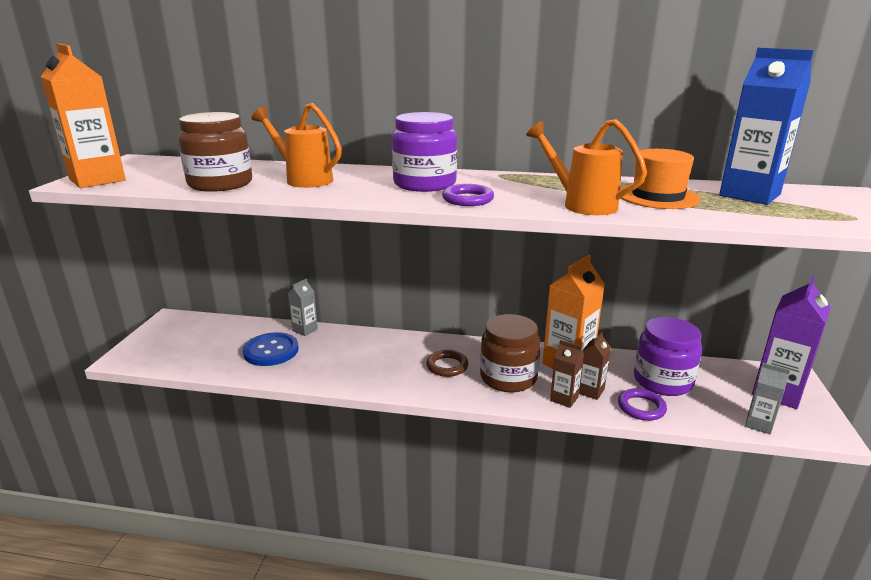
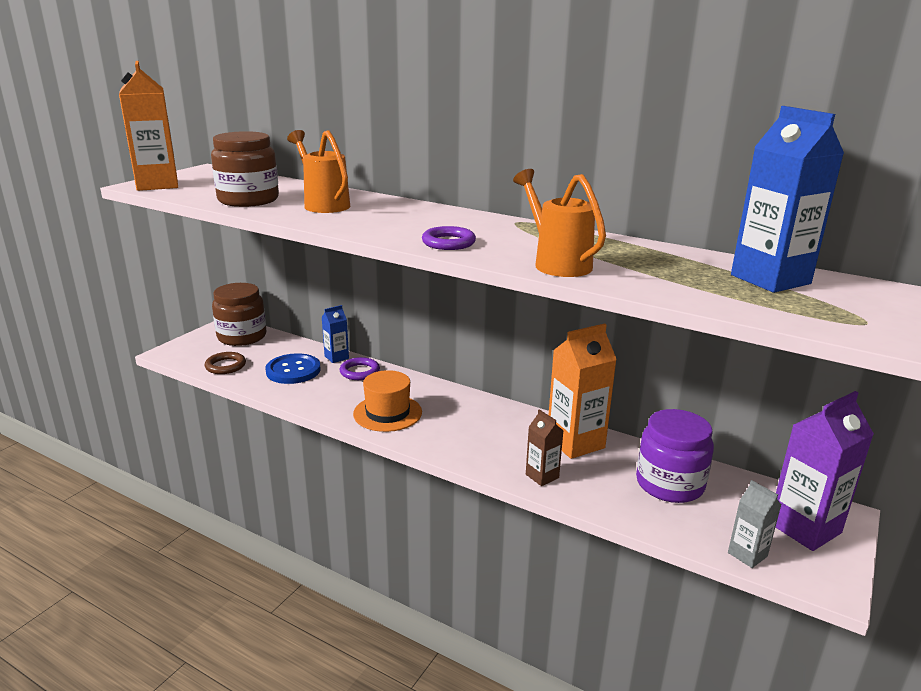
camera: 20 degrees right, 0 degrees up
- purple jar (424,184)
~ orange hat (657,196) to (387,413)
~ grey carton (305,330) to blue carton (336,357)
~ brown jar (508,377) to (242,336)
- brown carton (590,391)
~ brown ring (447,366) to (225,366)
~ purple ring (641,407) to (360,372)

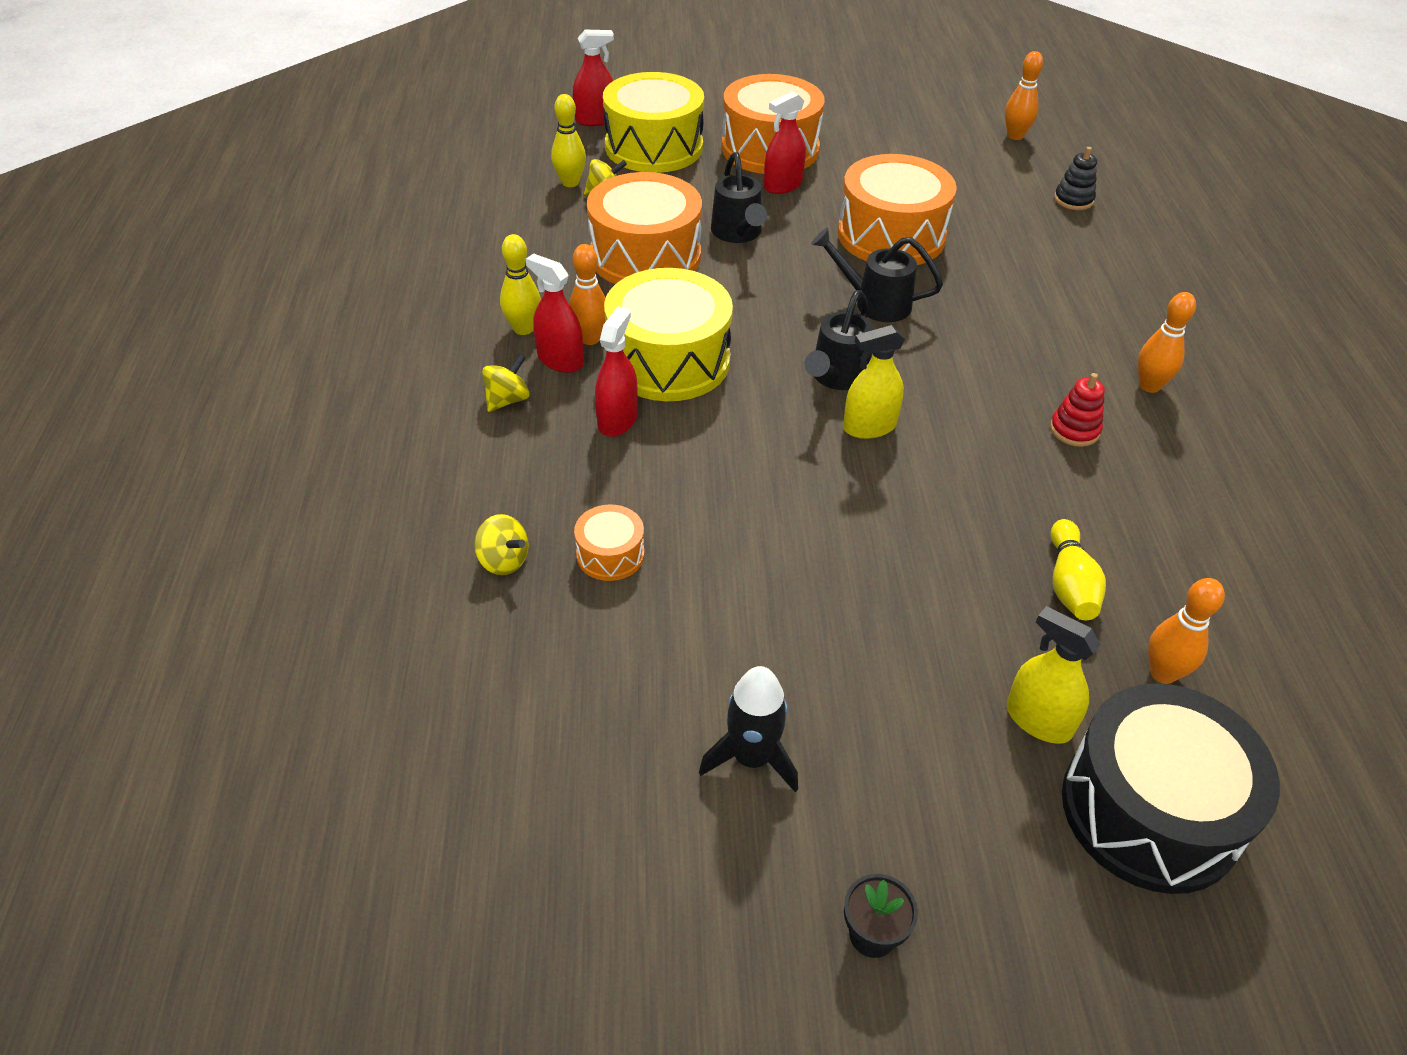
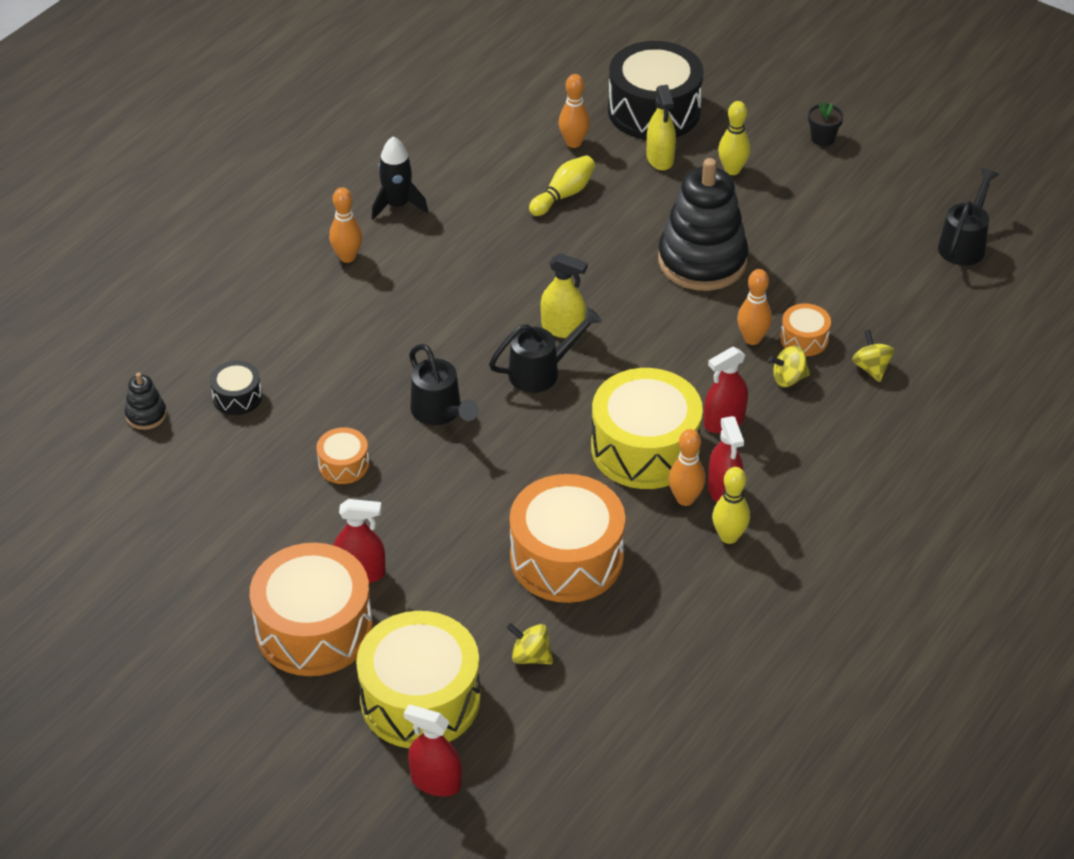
camera: 140 degrees left, 0 degrees up
~ orange bowling pin (1015,136) to (752,339)
~ yellow bowling pin (570,183) to (732,170)
~ black watering can (738,233) to (964,244)
~ orange drum (891,236) = (343,465) x0.46
~ yellow spinning top (507,400) to (788,378)
- red stacking toy (1074,430)
~ black rocket (752,757) to (397,205)
+ black stacking toy (702,261)
+ black drum (237,397)

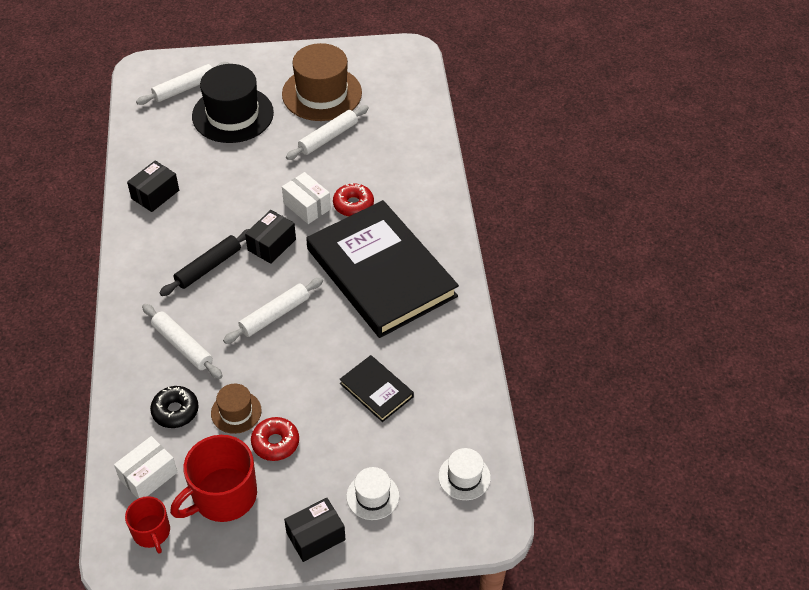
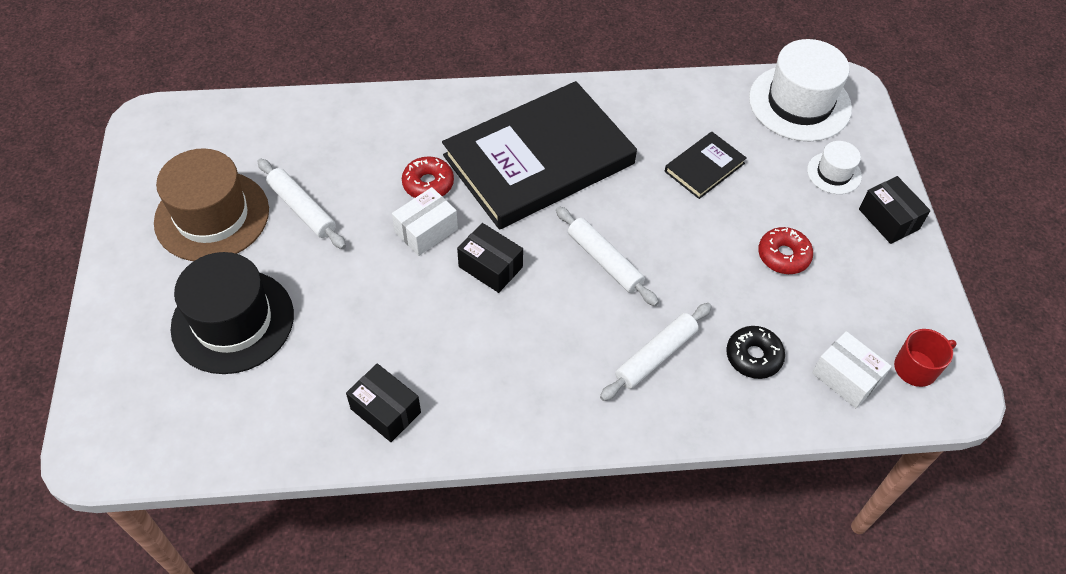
camera: 90 degrees left, 5 degrees up
- white rolling pin (184,89)
- black rolling pin (208,267)
- brown hat (236,412)
- red mug (223,496)
~ white hat (464,477) = (799,103) x1.98

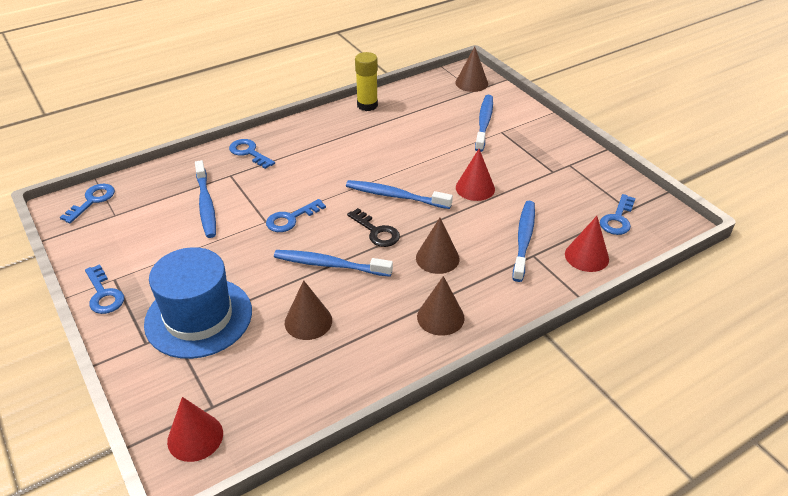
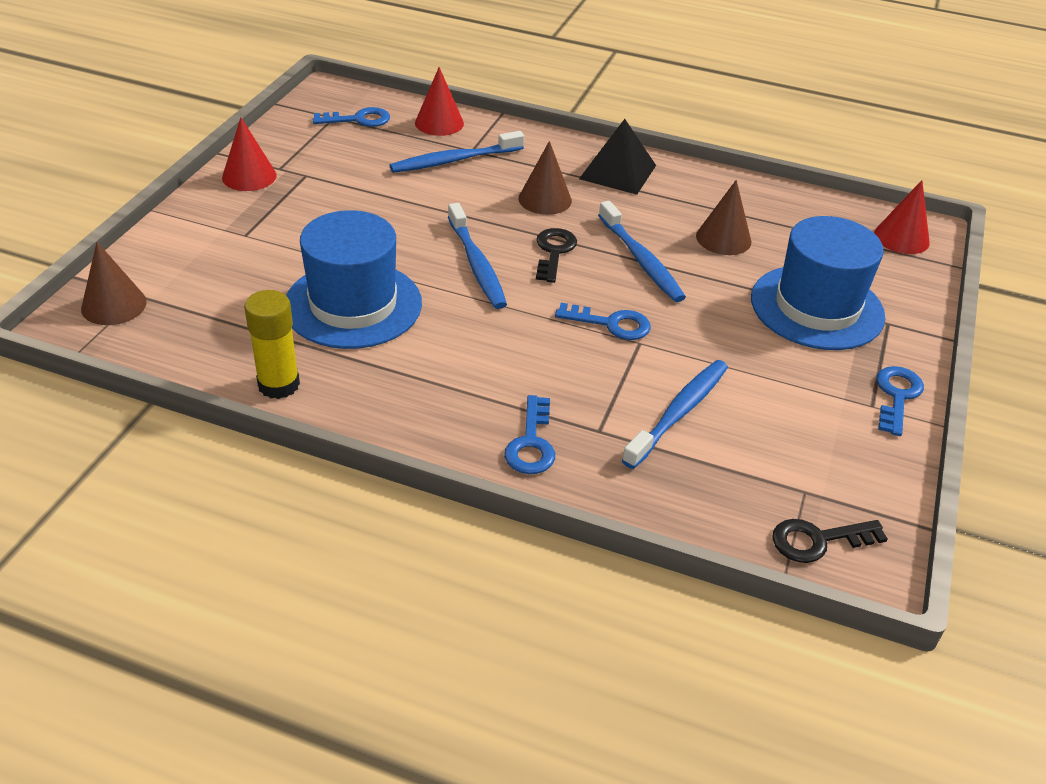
camera: 130 degrees left, 0 degrees up
- blue toothbrush (484,123)
~ red cone (475,188) to (249,176)
~ blue key (92,201) to black key (817,540)
~ brown cone (440,317) to black pyramid (617,172)
+ blue hat (353,304)

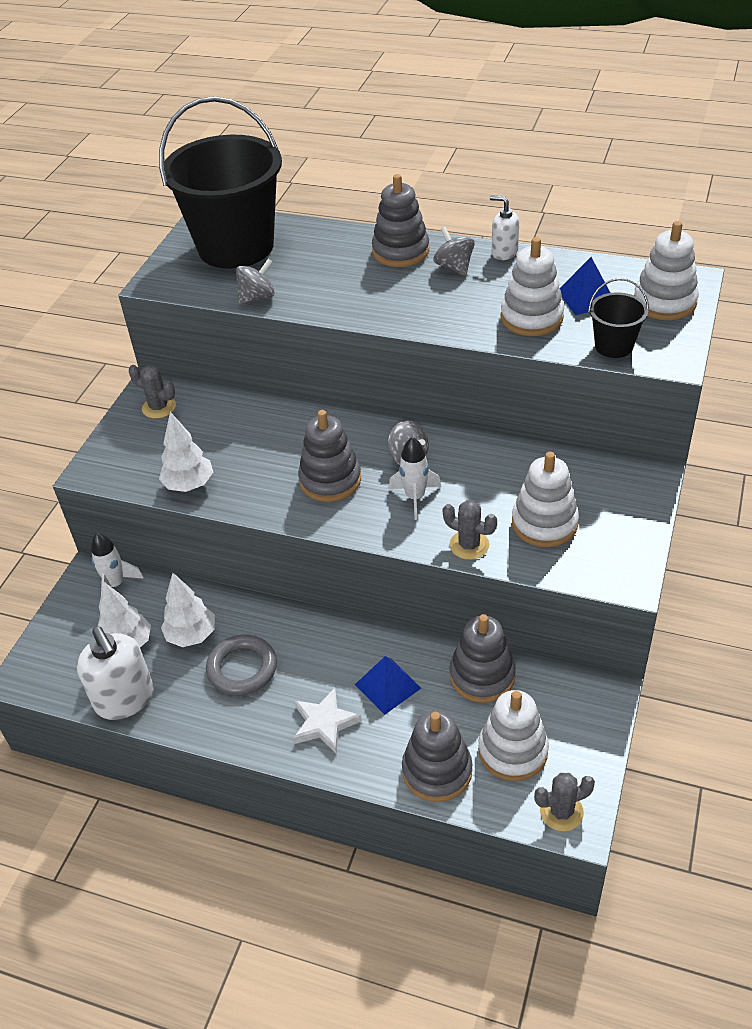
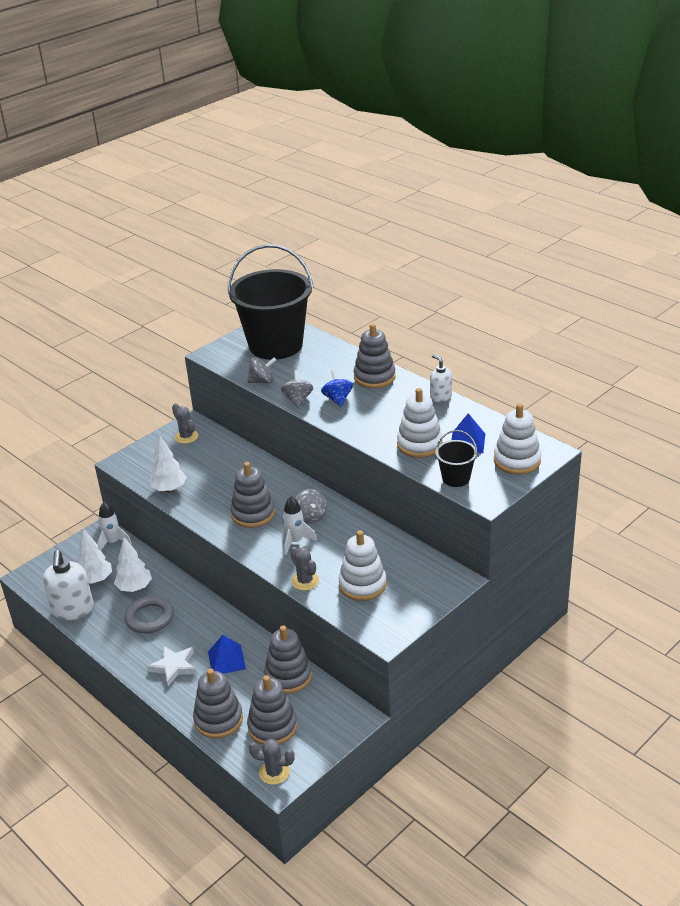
camera: 25 degrees right, 10 degrees down
~ grey spinning top (454,267) to (298,400)
~ white stacking toy (513,751) to grey stacking toy (272,726)
+ blue spinning top (337,399)

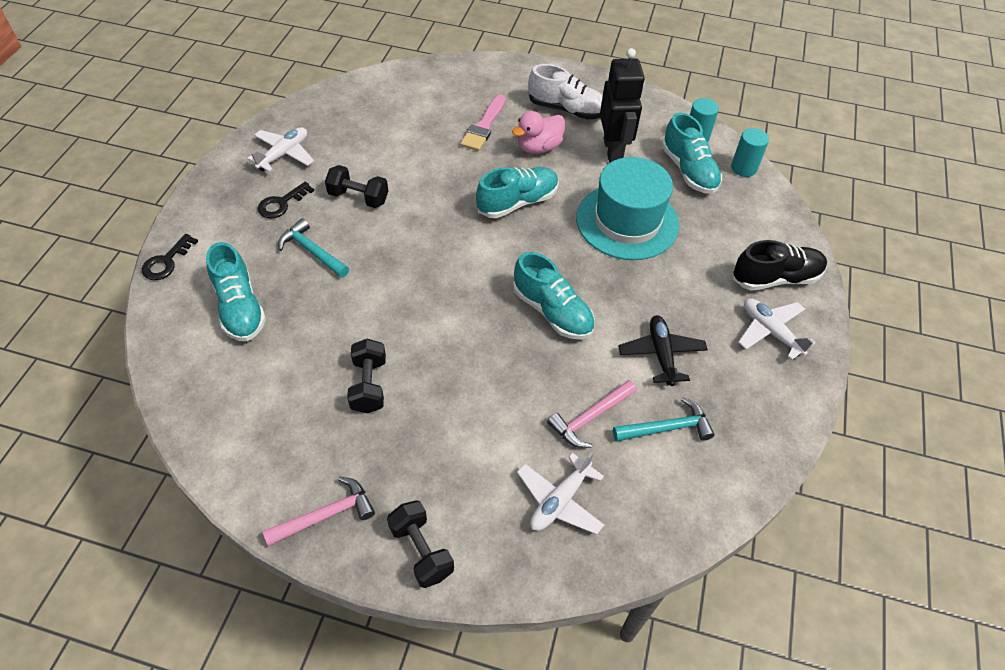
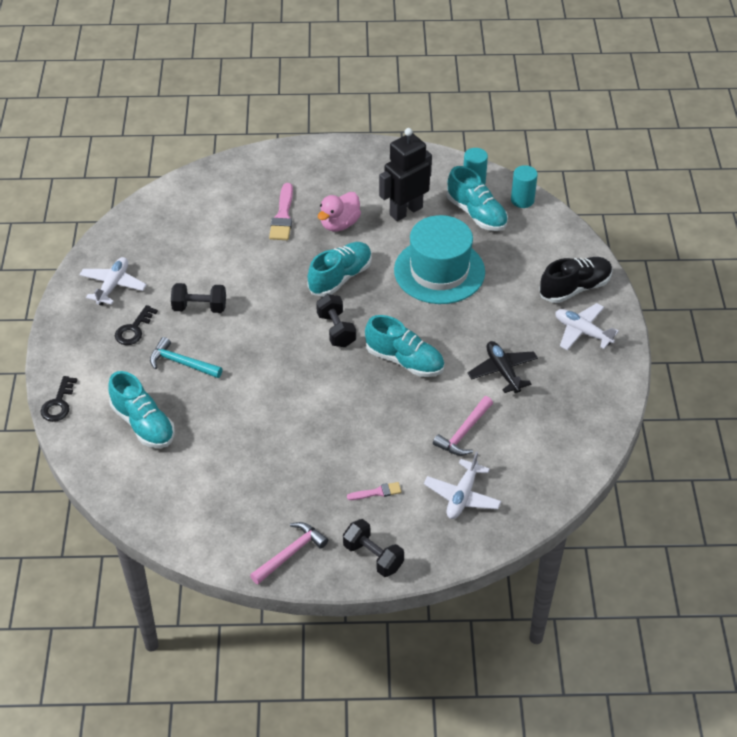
camera: 15 degrees left, 5 degrees down
~ black robot (613,150) = (405,211) 105 degrees counterclockwise
- white shoe (567,109)
~ black dumbbell (369,385) to (336,330)
- turquoise hammer (667,428)
+ pink brush (377,492)

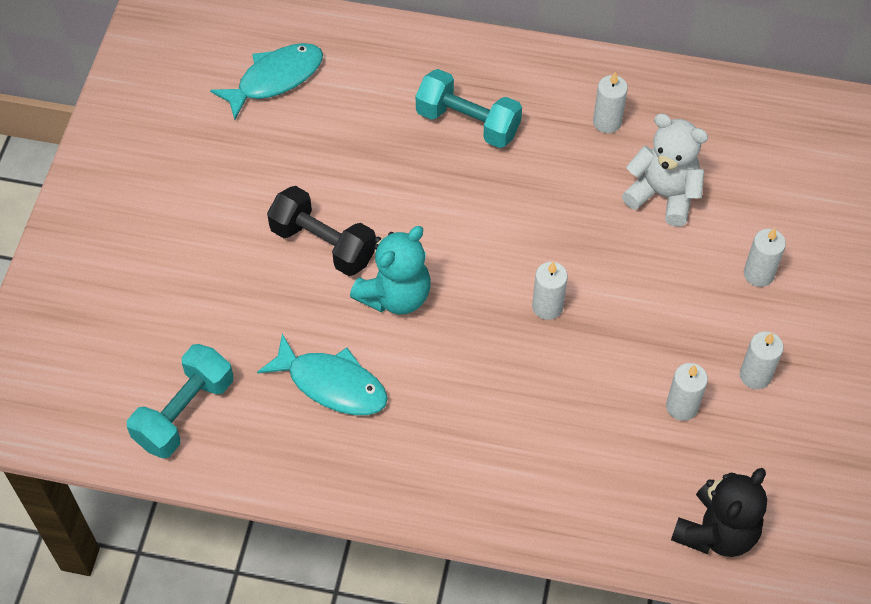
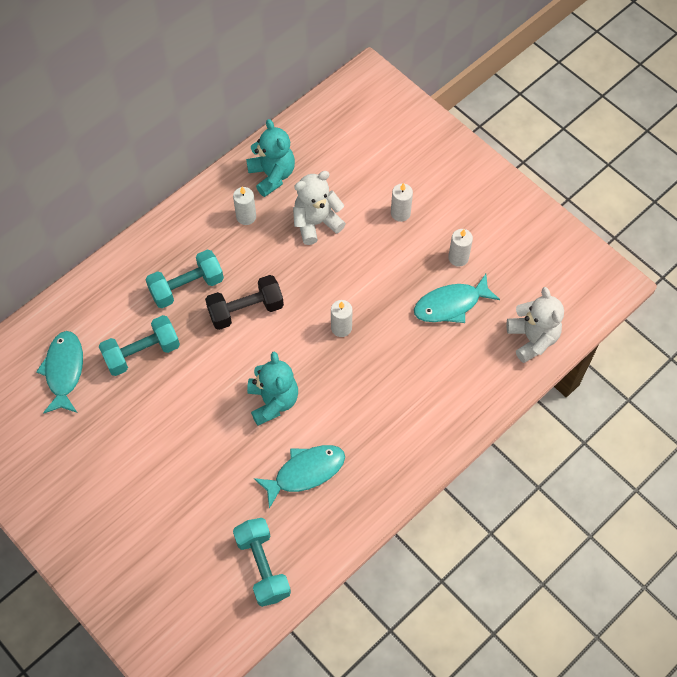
camera: 55 degrees left, 5 degrees up
~ black dumbbell (323,244) to (246,310)
~ white candle (682,407) to turquoise fish (450,304)
~ black teddy bear (716,532) to white teddy bear (532,339)
+ turquoise teddy bear (272,175)
+ turquoise dumbbell (142,353)

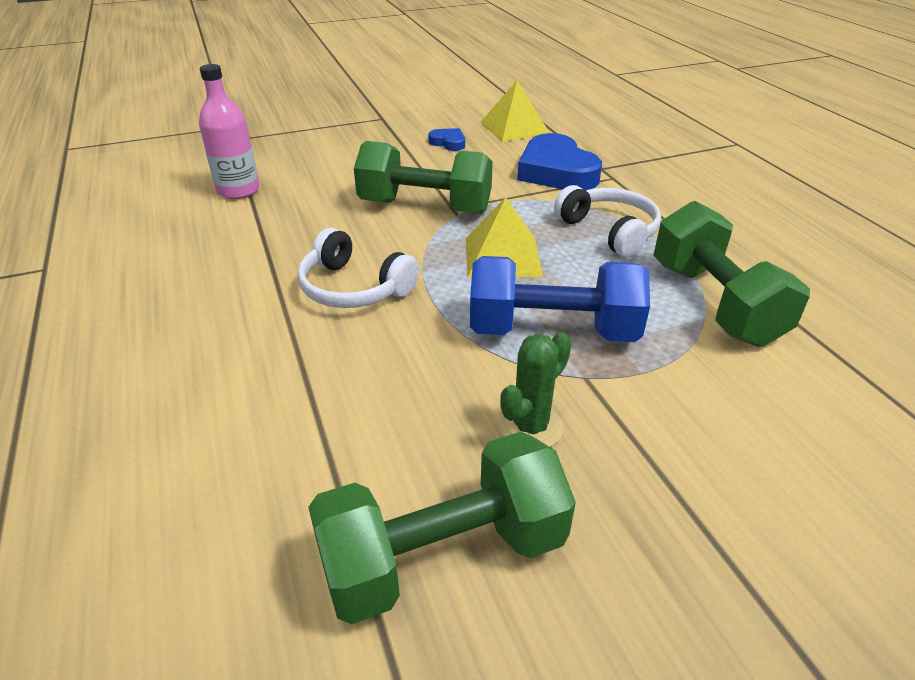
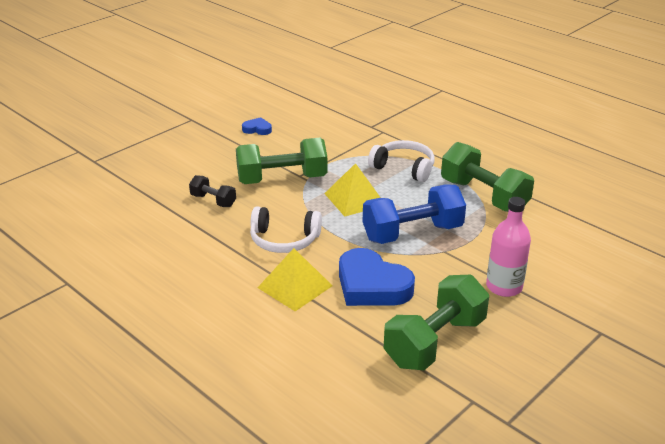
camera: 25 degrees left, 5 degrees down
~ pink bottle (238,190) to (504,287)
~ yellow pyramid (514,128) to (295,286)
~ blue heart (556,171) to (372,285)
- green cactus (530,427)
+ black dumbbell (213,201)

